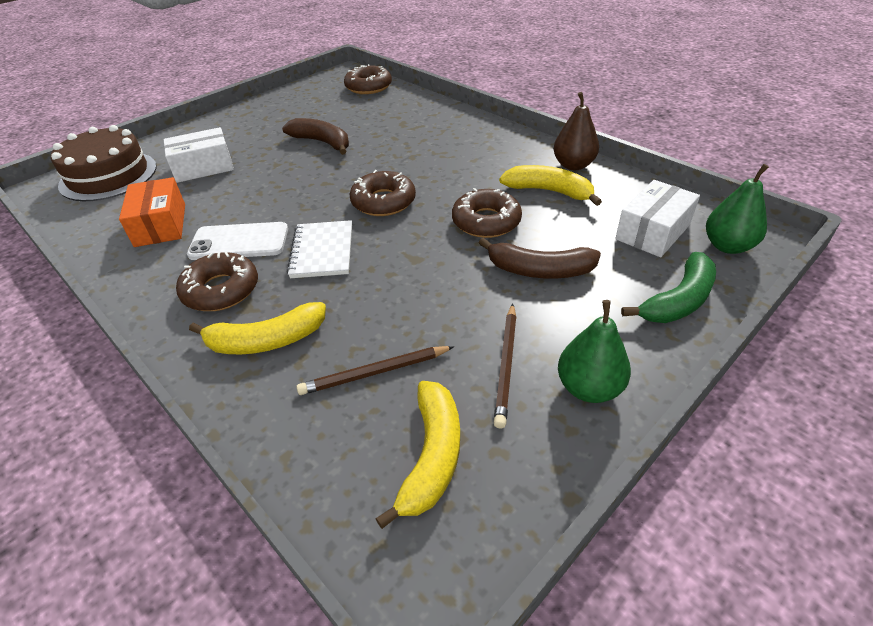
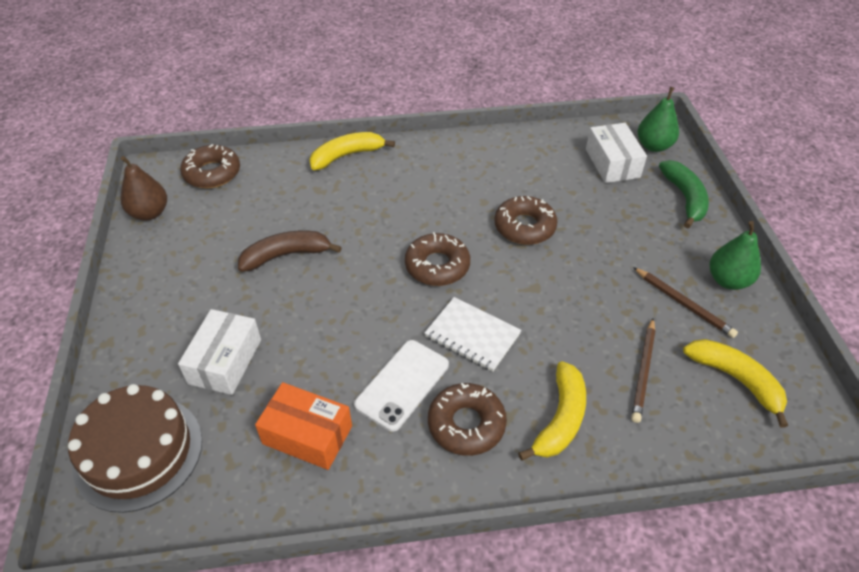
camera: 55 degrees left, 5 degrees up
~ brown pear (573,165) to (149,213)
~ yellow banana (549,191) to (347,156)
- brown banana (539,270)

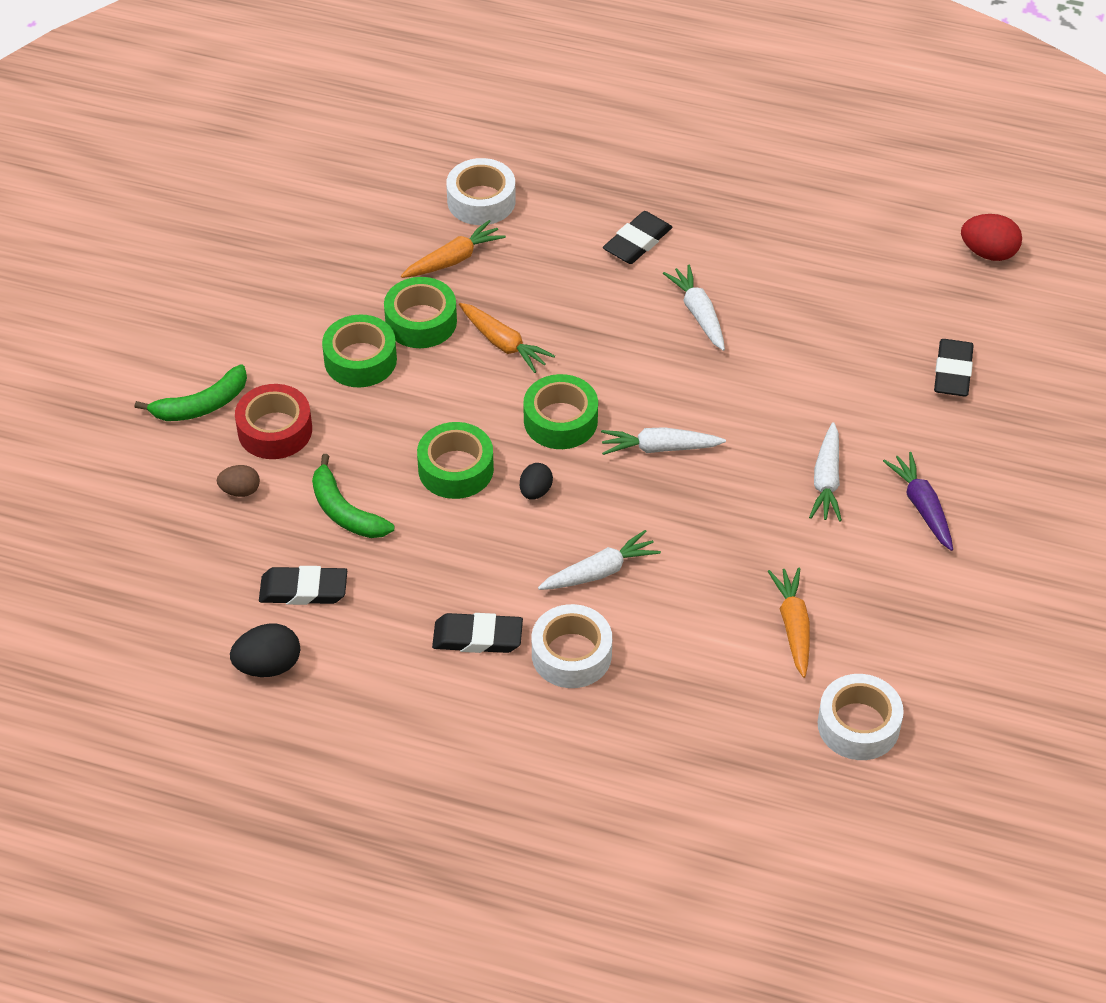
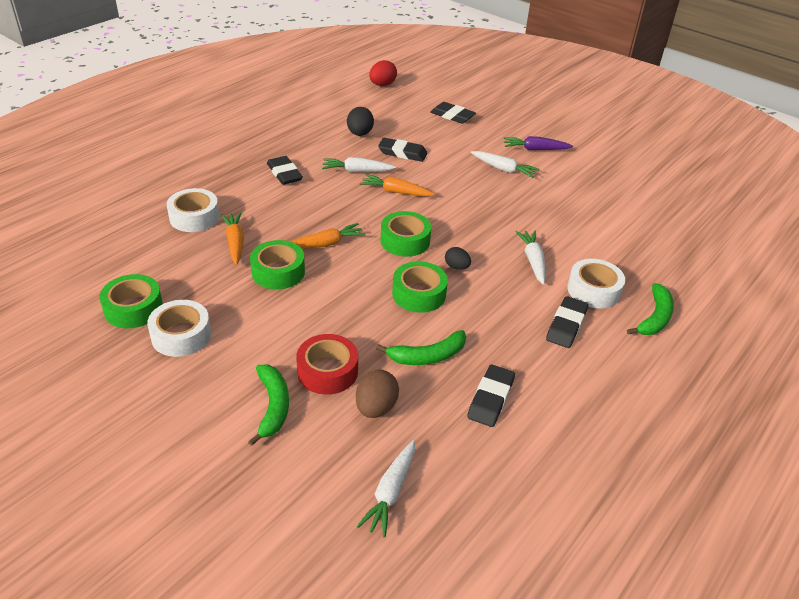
camera: 70 degrees left, 10 degrees down
~ green tape (360,360) to (133,308)
~ white carrot (659,448) to (390,493)
~ brown egg (240,491) = (376,407) x1.56
~ orange carrot (793,626) to (395,192)
~ black egg (268,666) to (360,134)
~ white tape (858,725) to (181,335)
+ black eraser (402,153)
+ green banana (655,317)

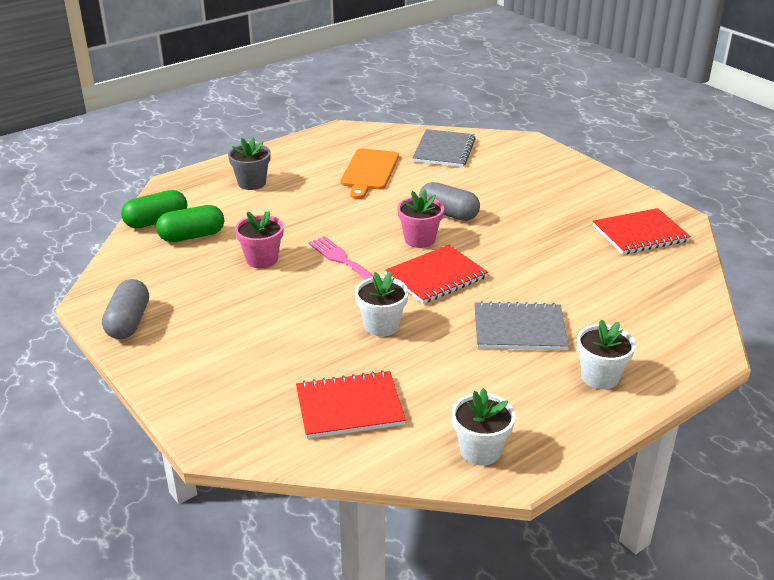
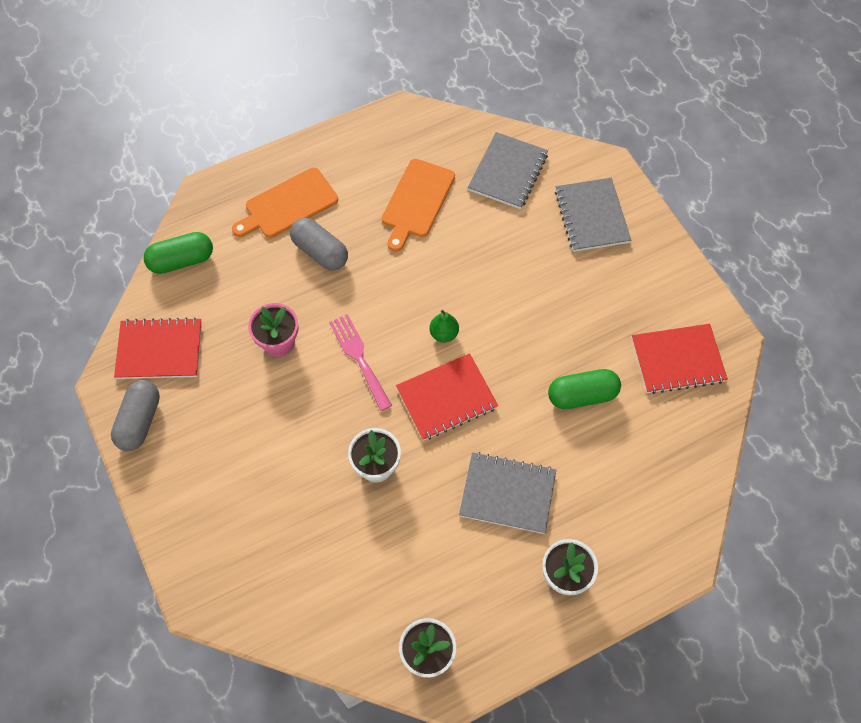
camera: 10 degrees right, 30 degrees up
~ grey flower pot (252,183) to orange cutting board (288,205)
~ grey capsule (448,213) to (320,252)
~ pink flower pot (419,239) to green pear (444,333)
~ green capsule (192,236) to (582,395)
~ red notebook (349,407) to (159,350)
+ grey notebook (591,216)

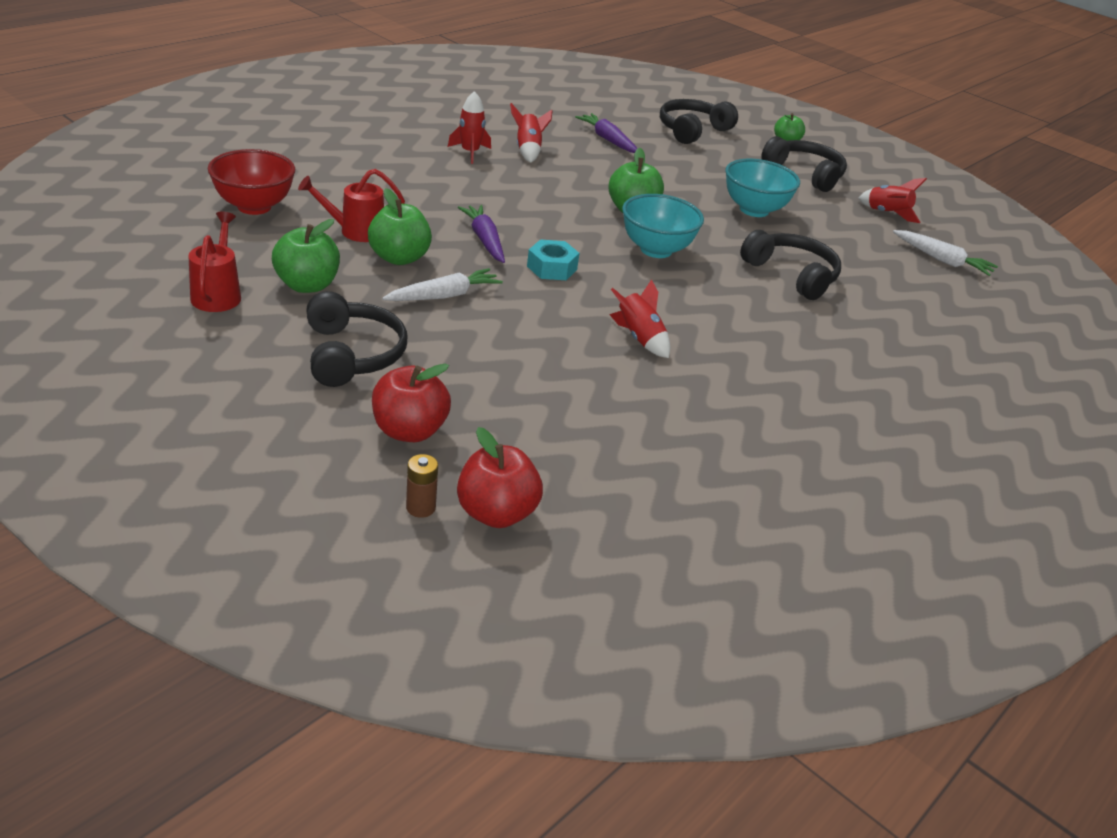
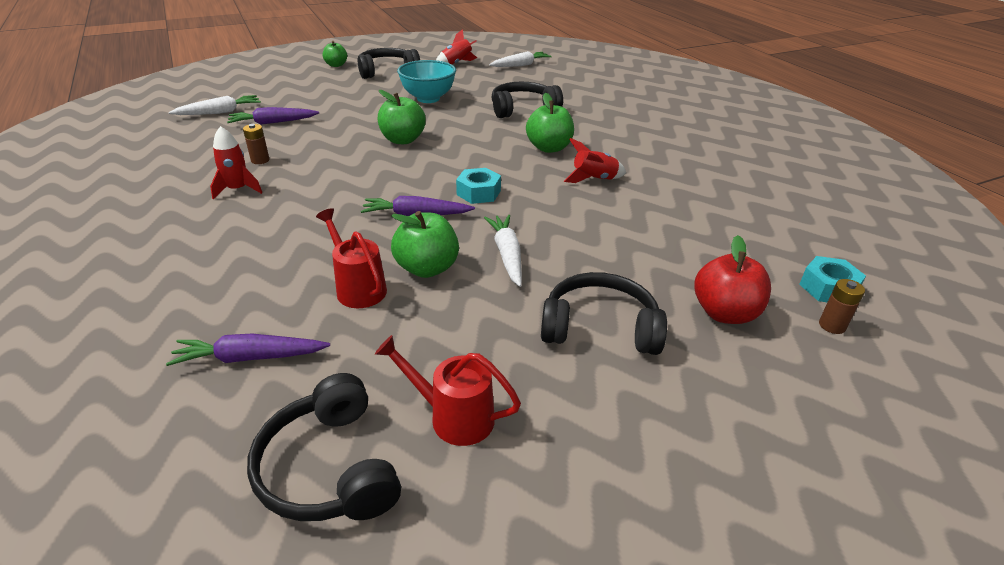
camera: 65 degrees left, 0 degrees up
~ black headphones (692,130) to (330,468)
~ red rocket (528,150) to brown battery (260,160)
~ red bowl (254,206) to purple carrot (250,357)
~ red watering can (355,231) = (357,287) 135 degrees clockwise
- turquoise bowl (656,250)
~ green apple (307,285) to (549,148)
~ red apple (496,513) to turquoise nut (828,288)
+ white carrot (219,112)

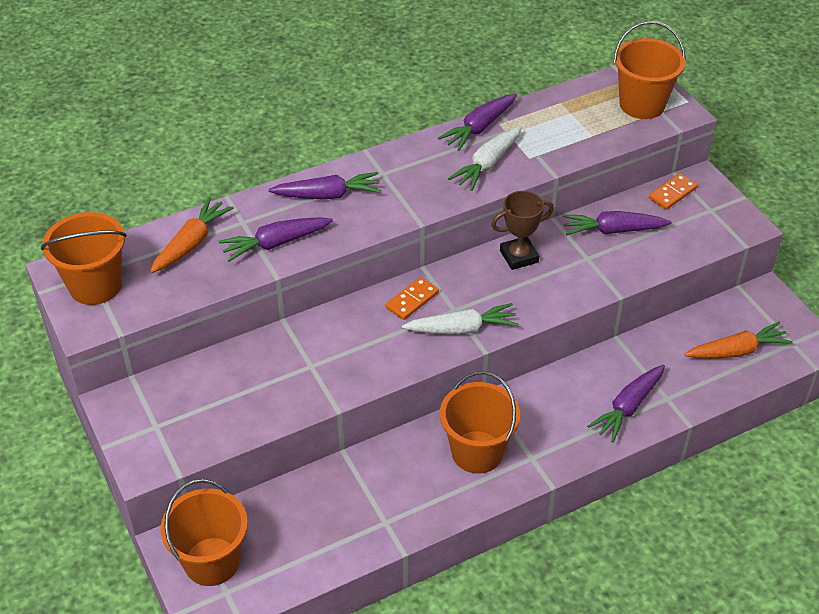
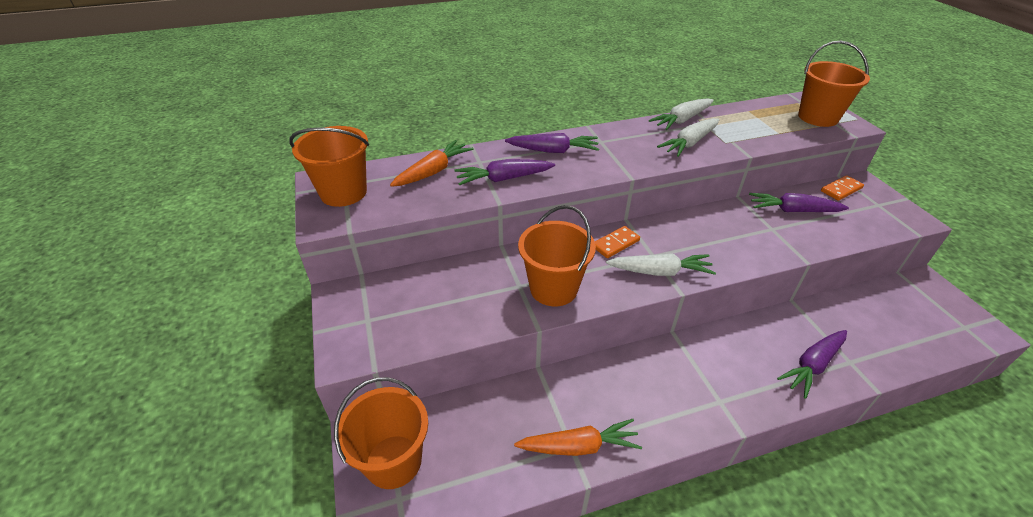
camera: 10 degrees right, 5 degrees down
~ purple carrot (479,128) to white carrot (681,120)
- brown trophy (519,256)
~ orange carrot (737,351) to (579,446)
~ orange bucket (477,452) to (553,288)

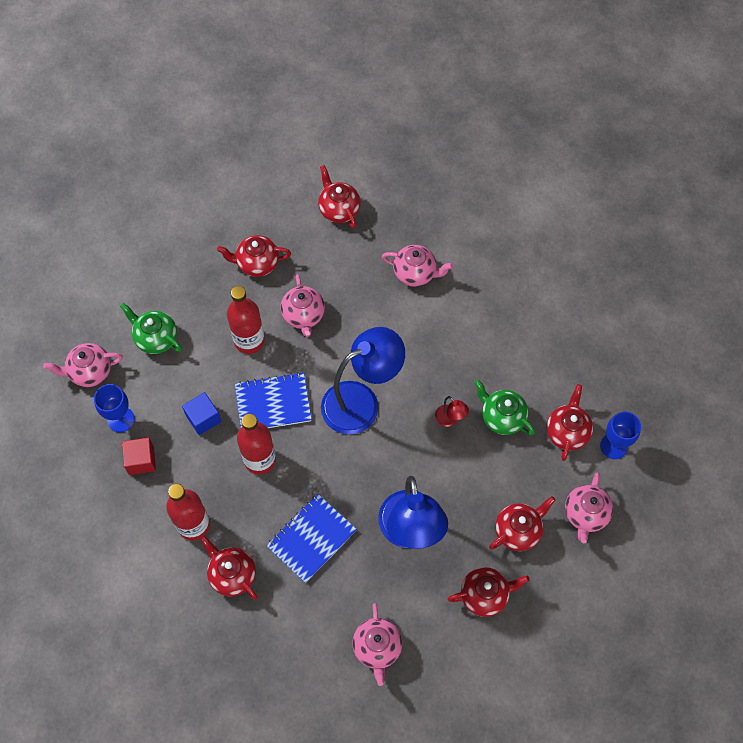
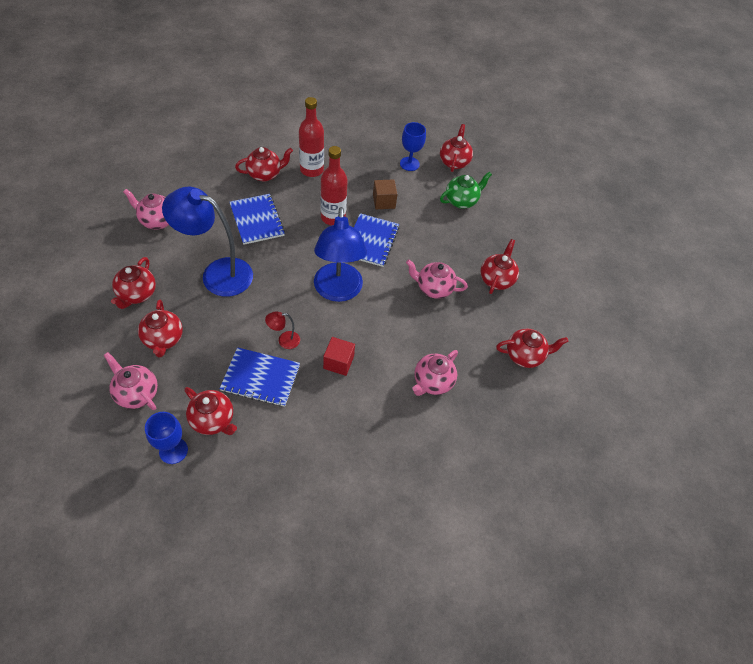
camera: 110 degrees right, 10 degrees down
- red bottle (249,341)
~ pink teapot (90,372) to red teapot (454,162)
~ green teapot (502,417) to blue notebook (260,378)
~ blue cube (203,418) to brown cube (384,201)
~ red cube (141,460) to (338,362)

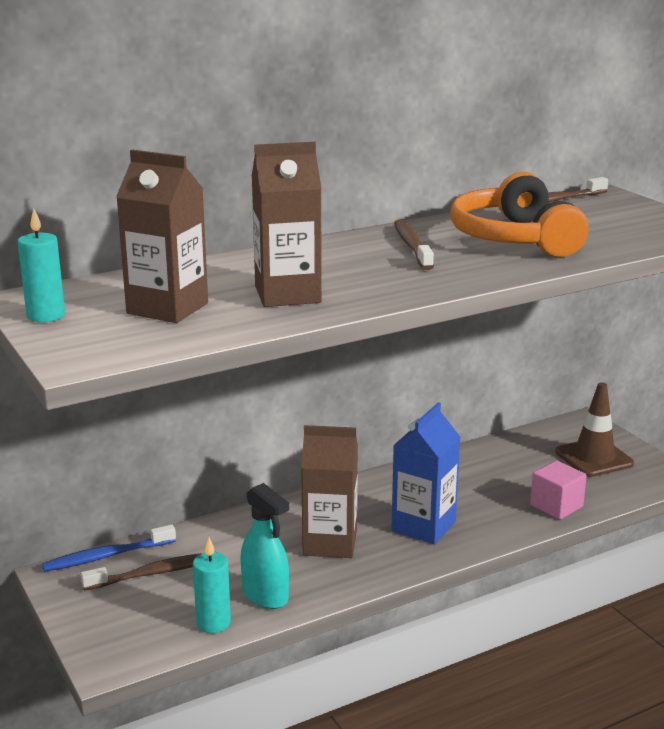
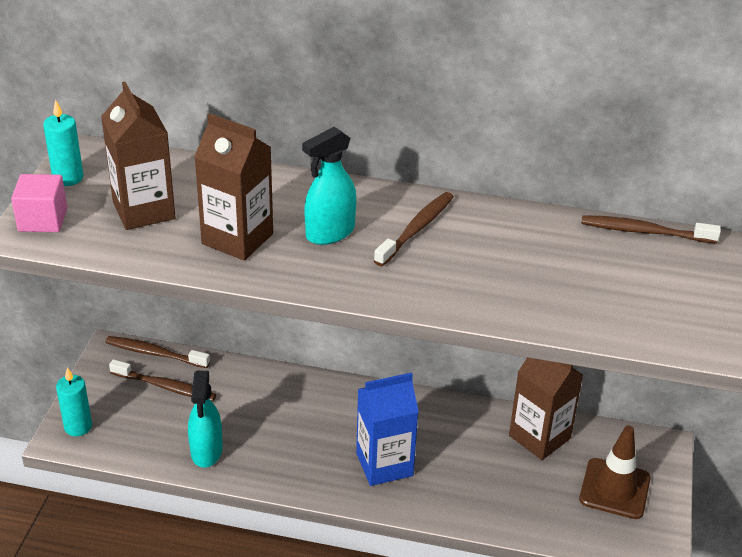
camera: 40 degrees right, 15 degrees up
- orange headphones (514,238)
~ brown carton (330,543) to (539,437)
~ pink cube (556,506) to (43,220)
~ blue toothbrush (106,556) to brown toothbrush (155,353)
~ turquoise candle (213,623) to (78,427)
+ turquoise spray bottle (330,233)

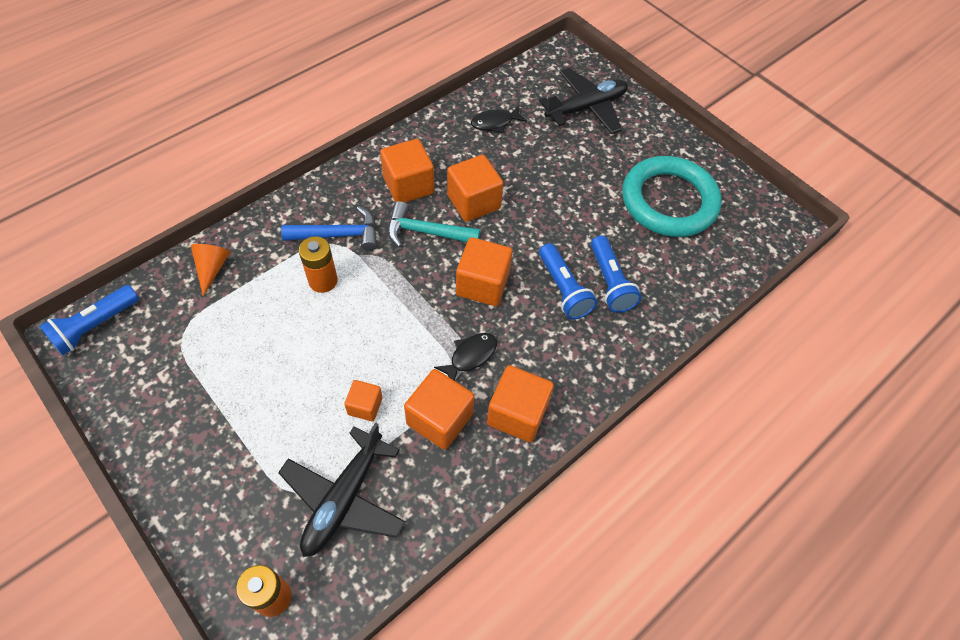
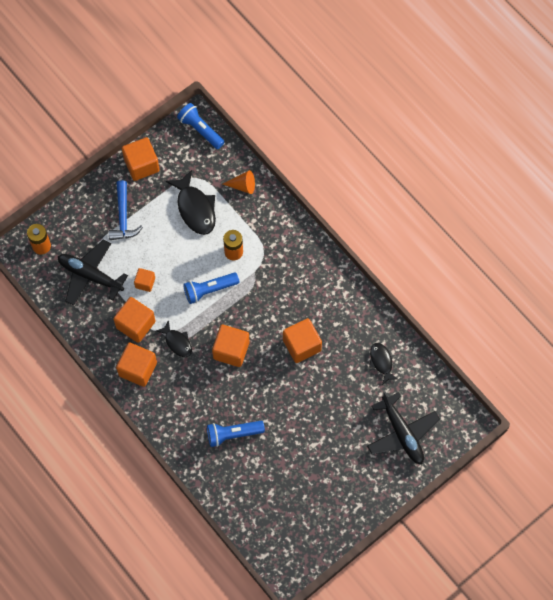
camera: 95 degrees right, 10 degrees up
~ orange cube (408,185) to (141,165)
- turquoise ring (669,201)
- turquoise hammer (425,232)
~ blue hammer (339,235) to (123,217)
~ blue flashlight (563,289) to (209,290)
+ black fish (195,208)

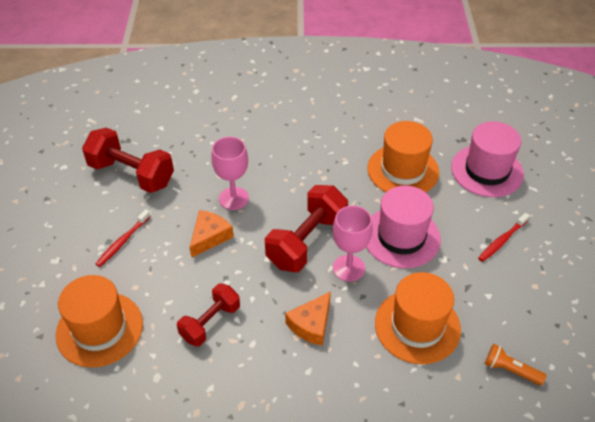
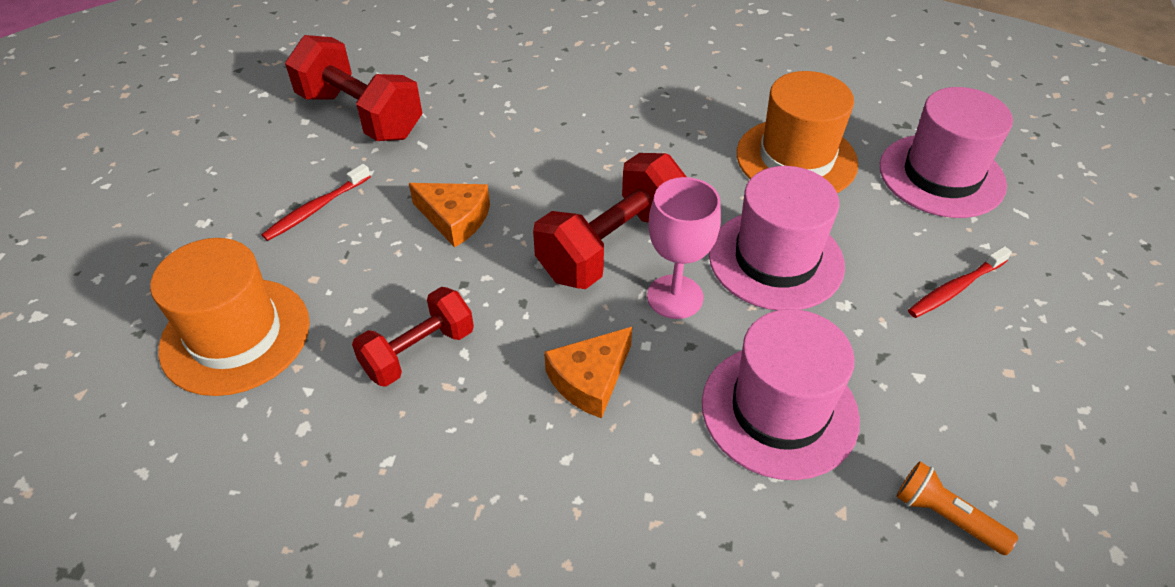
camera: 10 degrees right, 0 degrees up
- pink goblet (233,198)
~ orange cheese (209,237) = (455,219) 75 degrees clockwise
~ orange hat (417,326) to pink hat (779,410)

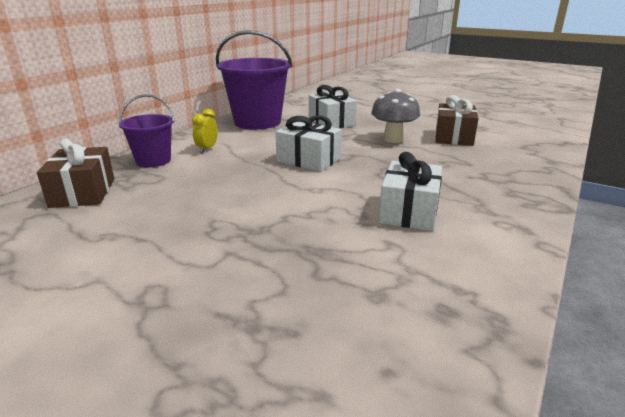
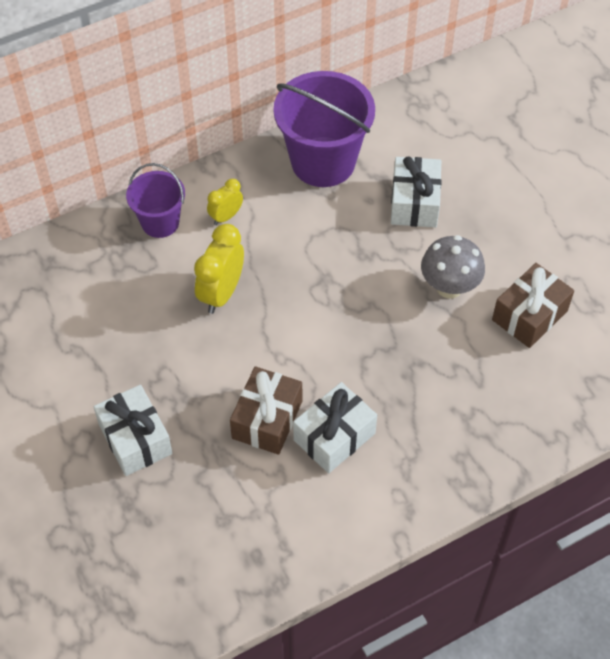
camera: 30 degrees right, 30 degrees up
~ white gift (308,160) to (135,439)
~ brown gift (83,192) to (267,419)
+ yellow clock (221,293)

